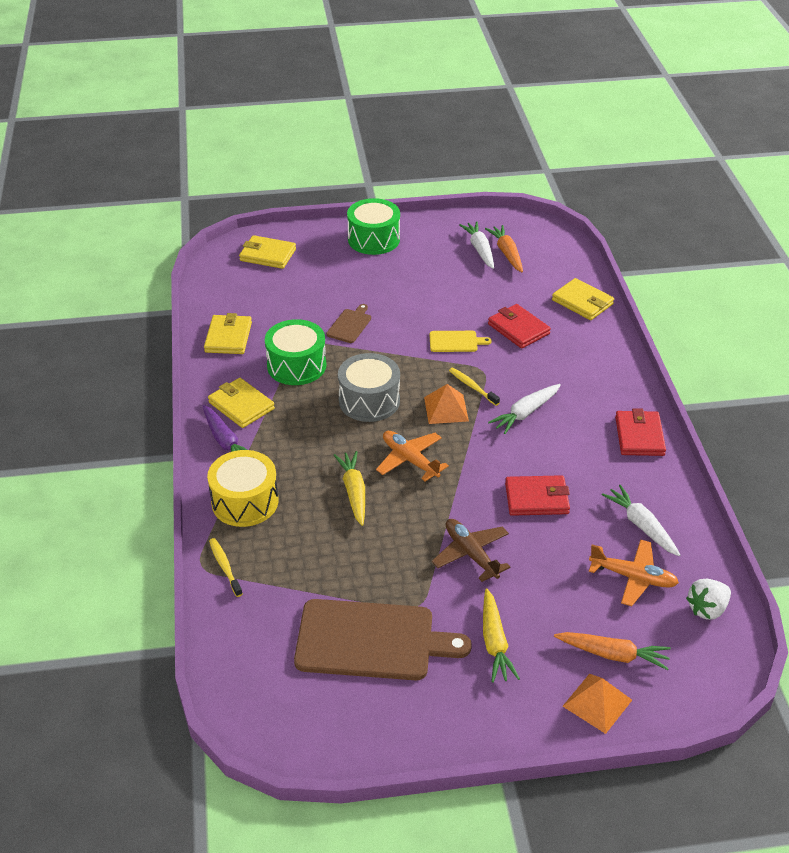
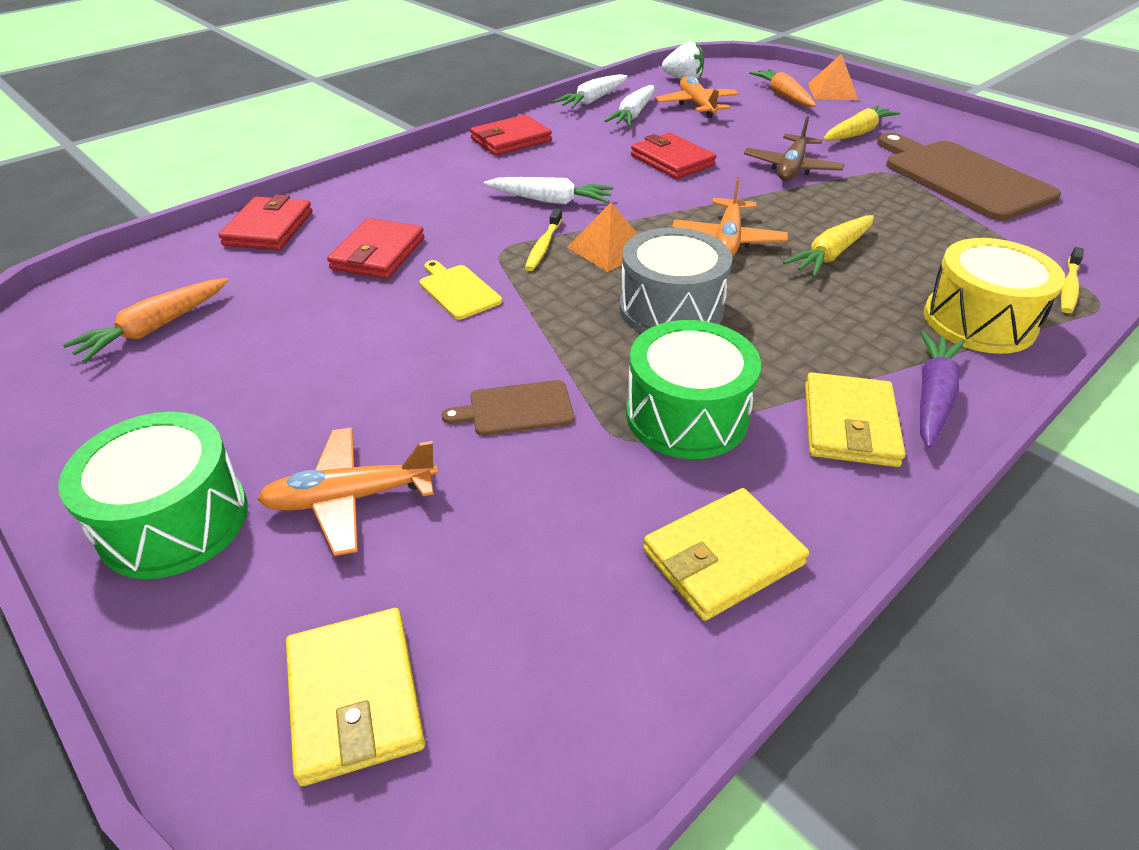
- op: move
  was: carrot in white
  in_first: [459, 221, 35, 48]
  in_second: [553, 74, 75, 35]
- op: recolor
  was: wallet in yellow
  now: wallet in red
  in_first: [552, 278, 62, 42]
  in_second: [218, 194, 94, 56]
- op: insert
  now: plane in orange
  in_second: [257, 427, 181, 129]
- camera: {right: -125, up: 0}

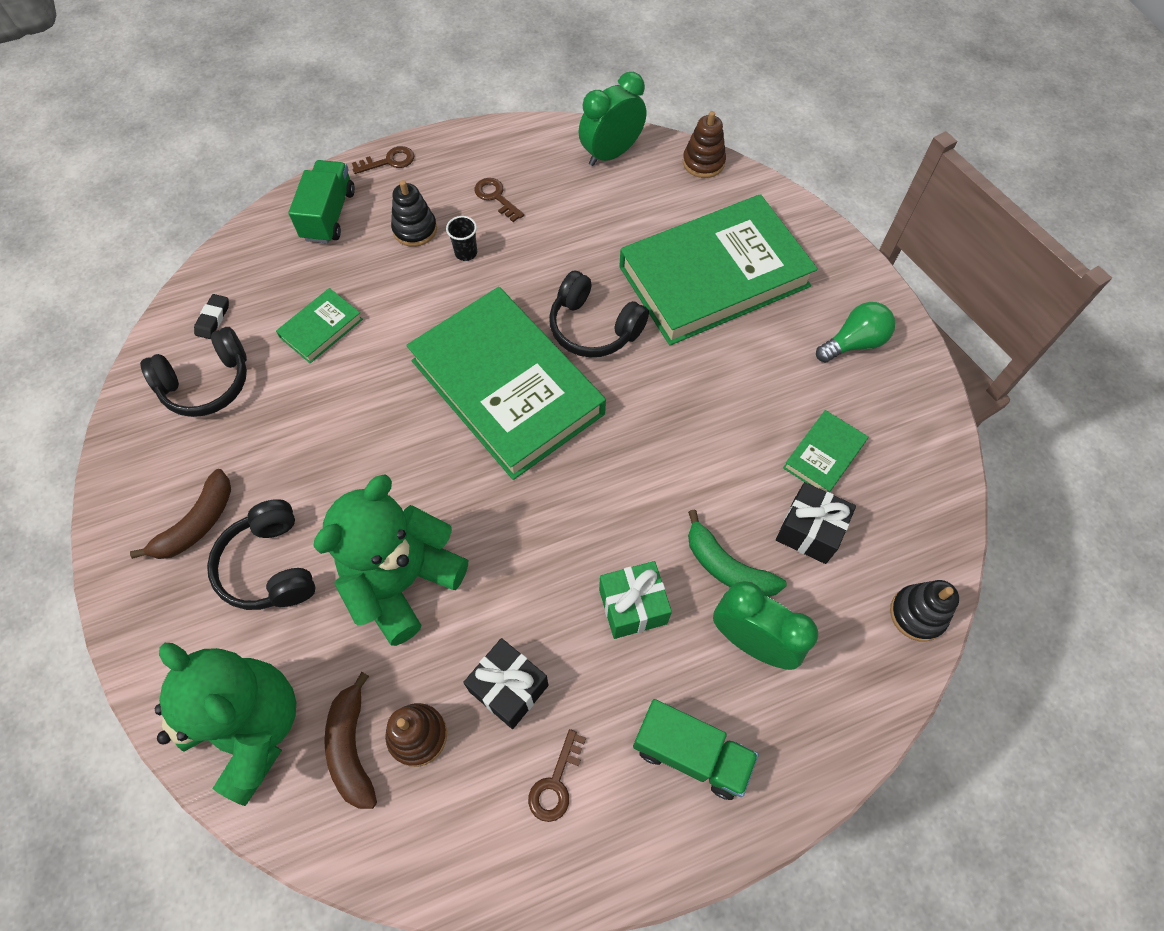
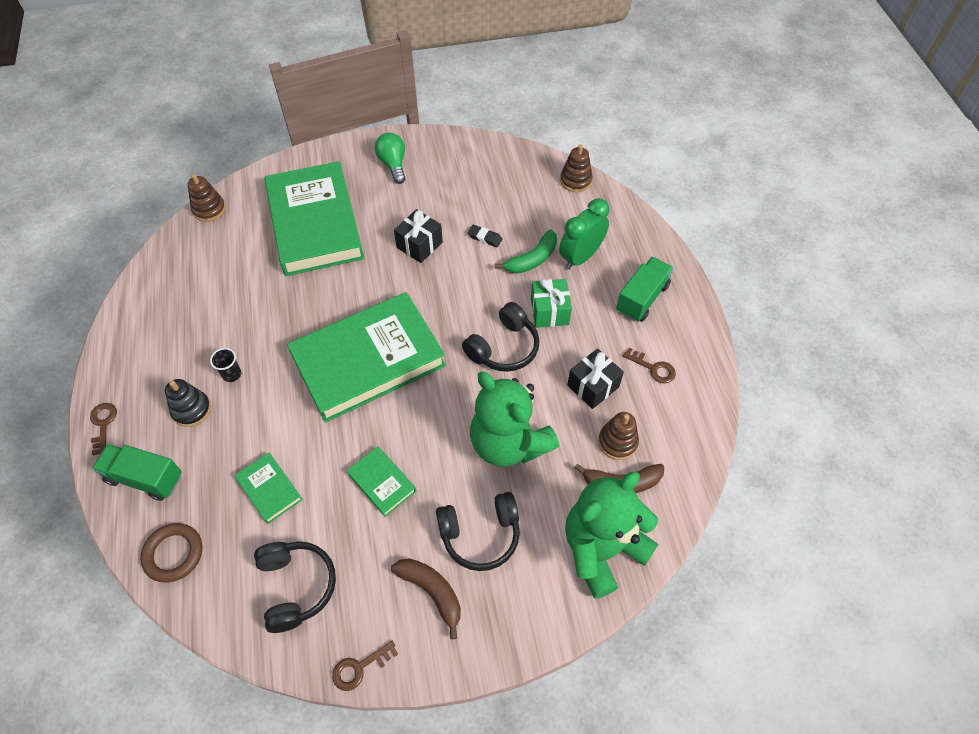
- op: delete
  was: clock in green
  in_first: [578, 72, 69, 94]
- op: move
  was: key in brown
  in_first: [475, 178, 49, 44]
  in_second: [332, 641, 66, 50]
- op: move
  was: headphones in black
  in_first: [549, 271, 100, 87]
  in_second: [462, 302, 78, 70]
- op: move
  was: eraser in black
  in_first: [194, 294, 35, 45]
  in_second: [468, 225, 34, 22]
- op: move
  was: book in green
  in_first: [783, 410, 85, 82]
  in_second: [347, 447, 69, 70]
- op: move
  was: gift in black
  in_first: [776, 482, 80, 82]
  in_second: [394, 209, 49, 54]
- op: recolor
  was: stacking toy in black
  now: stacking toy in brown
  in_first: [890, 580, 69, 61]
  in_second: [560, 144, 33, 48]
- op: insert
  now: ring in brown
  in_second: [141, 523, 61, 59]
- camera: {right: -80, up: -5}

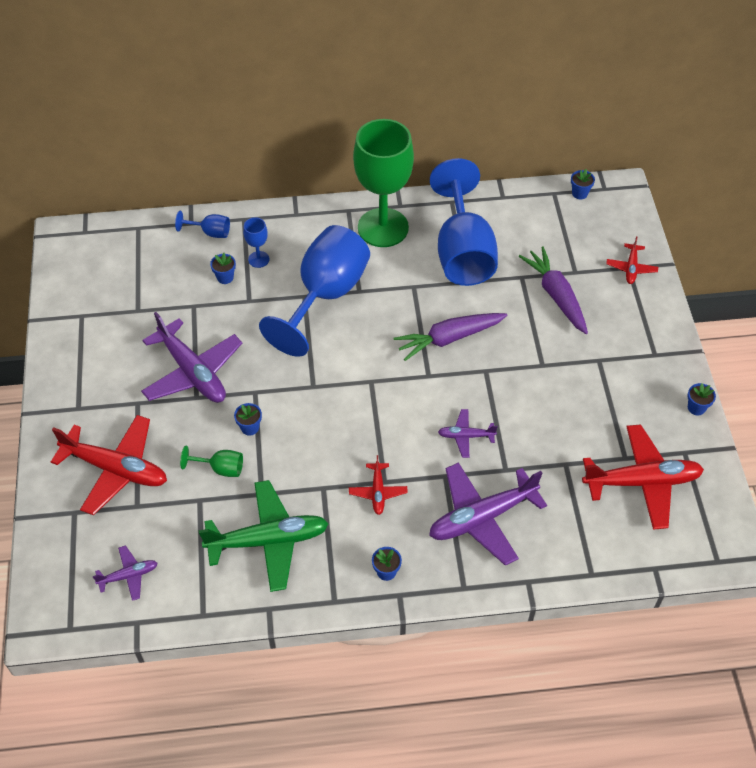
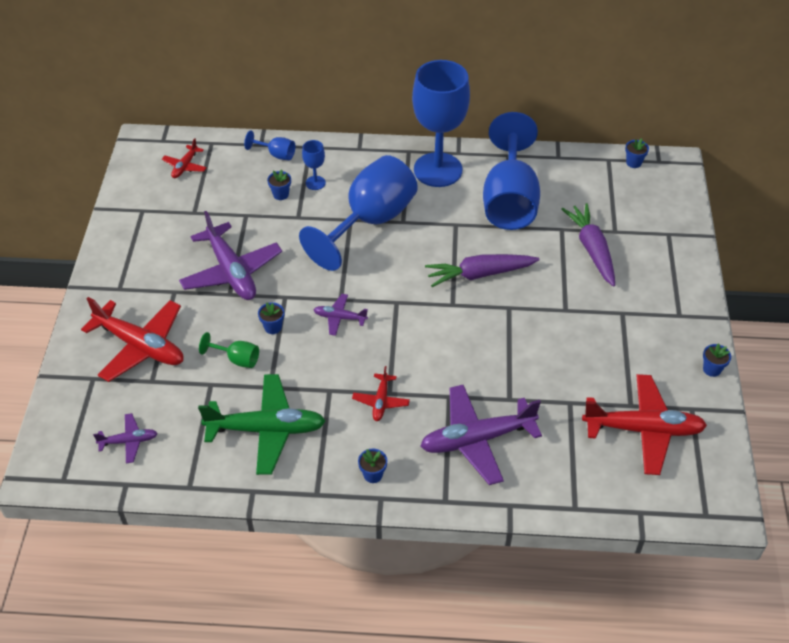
- op: recolor
  was: goblet in green
  now: goblet in blue
  in_first: [353, 119, 61, 128]
  in_second: [412, 60, 58, 127]
- op: move
  was: plane in red
  in_first: [606, 236, 52, 48]
  in_second: [162, 138, 45, 40]
- op: move
  was: plane in purple
  in_first: [438, 409, 60, 49]
  in_second: [314, 294, 54, 42]
- camera: {right: 10, up: -5}

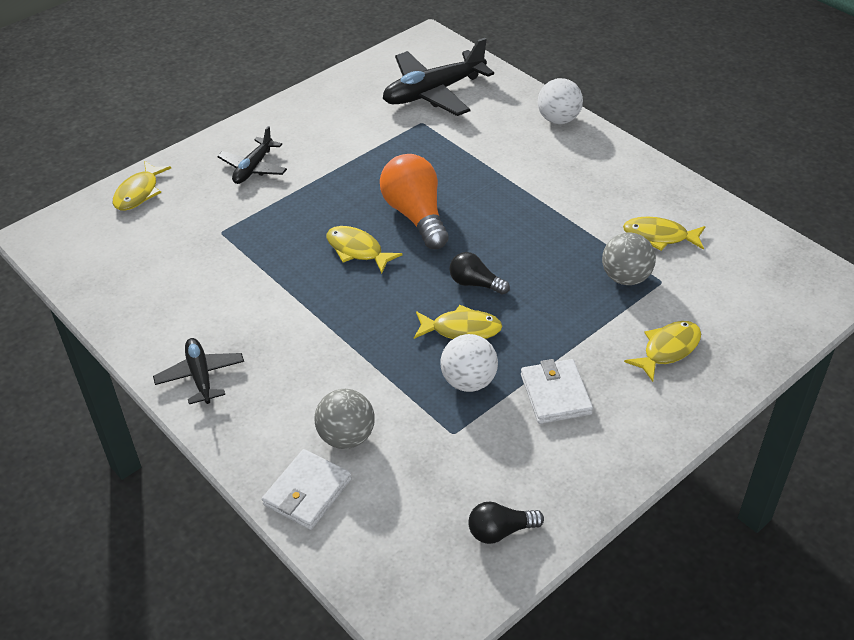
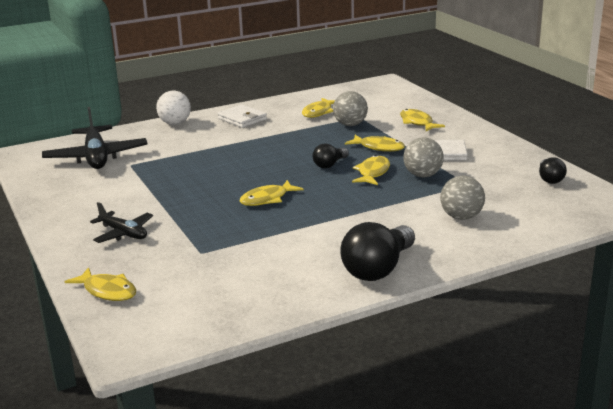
- op: delete
  was: light bulb in orange
  in_first: [380, 154, 69, 95]
- op: recolor
  was: ball in white
  now: ball in grey
  in_first: [440, 334, 58, 58]
  in_second: [403, 137, 41, 40]
- op: replace
  was: plane in black
  now: light bulb in black
  in_first: [153, 338, 91, 66]
  in_second: [340, 222, 75, 59]
- op: move
  was: wallet in white
  in_first: [262, 449, 90, 81]
  in_second: [217, 104, 50, 24]
- op: insert
  now: fish in yellow
  in_second: [345, 135, 60, 17]
- camera: {right: -75, up: -20}

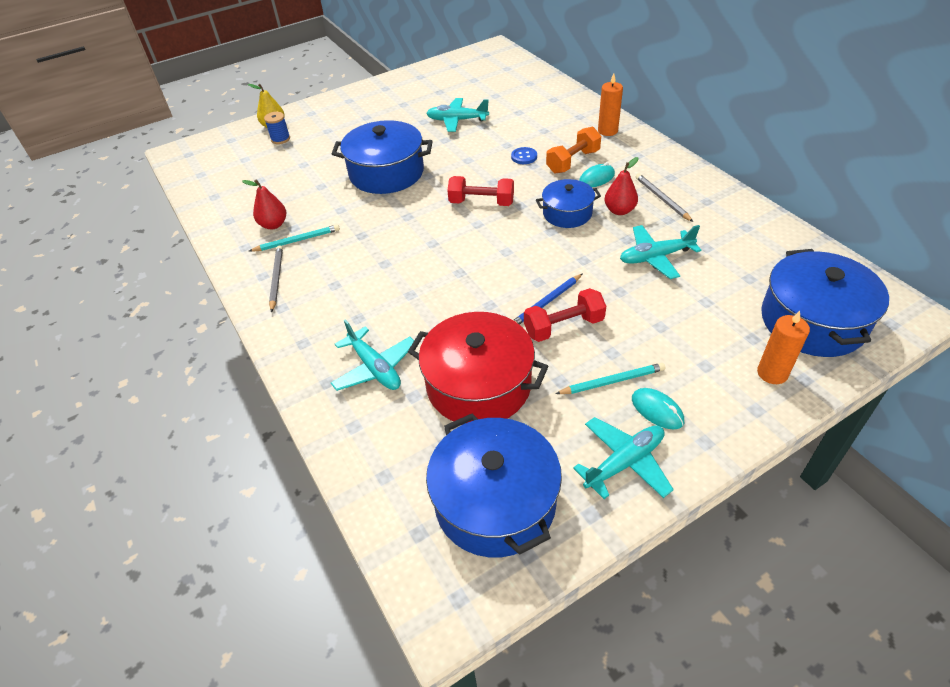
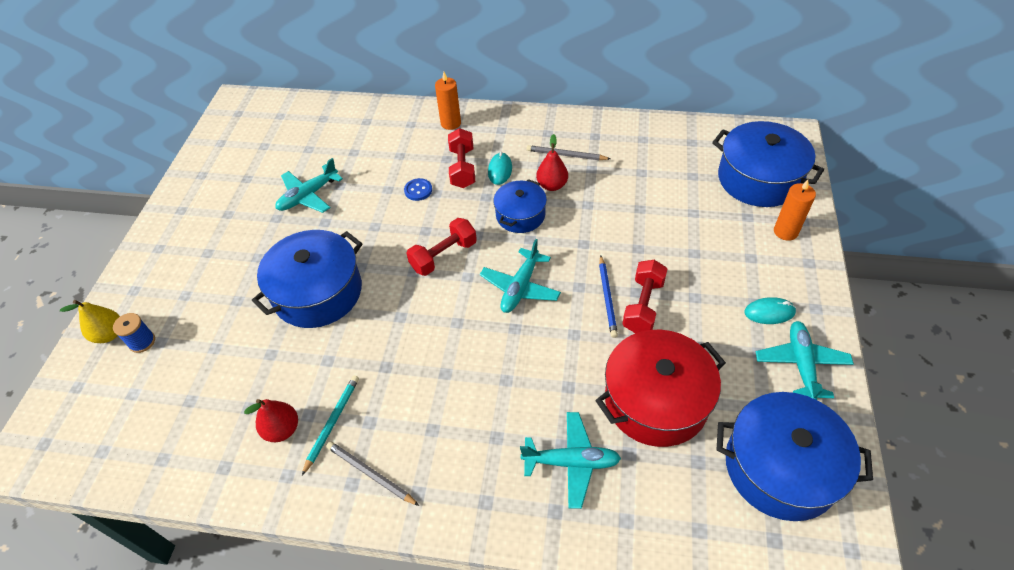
- op: recolor
  was: dumbbell in orange
  now: dumbbell in red
  in_first: [546, 126, 55, 48]
  in_second: [448, 128, 27, 60]
- op: move
  was: plane in turquoise
  in_first: [620, 225, 81, 54]
  in_second: [480, 239, 81, 74]
- op: delete
  was: pencil in turquoise
  in_first: [555, 363, 110, 31]
- camera: {right: -50, up: 5}

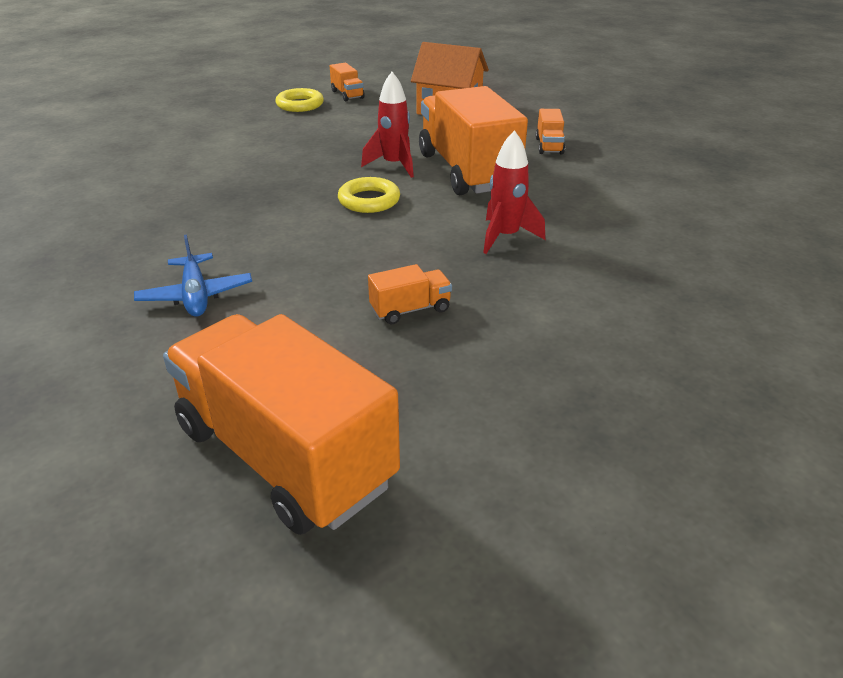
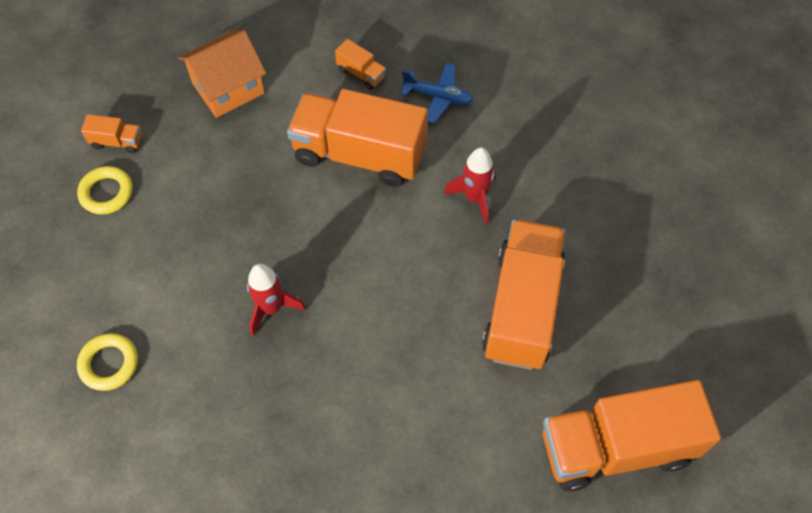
- op: move
  was: rocket in red
  in_first: [361, 72, 53, 106]
  in_second: [247, 264, 58, 72]
- op: move
  was: ring in yellow
  in_first: [338, 177, 62, 36]
  in_second: [77, 333, 61, 58]
- op: move
  was: plane in blue
  in_first: [134, 234, 118, 83]
  in_second: [401, 63, 72, 61]
- op: resize
  was: truck in orange
  in_first: [368, 264, 84, 60]
  in_second: [482, 219, 84, 151]
  ratio: 2.43
- camera: {right: -55, up: 25}

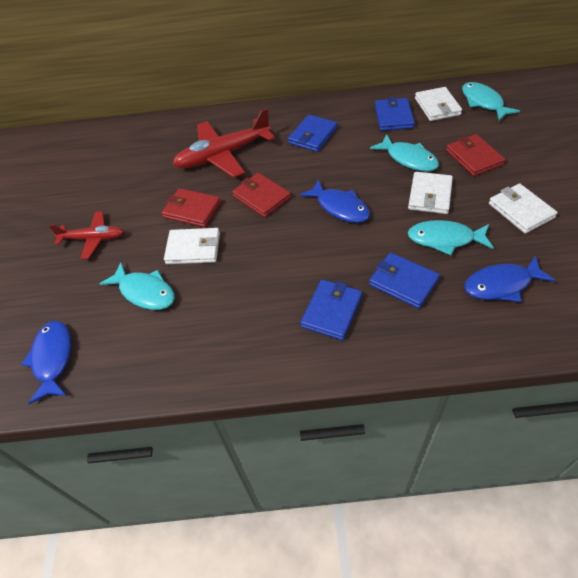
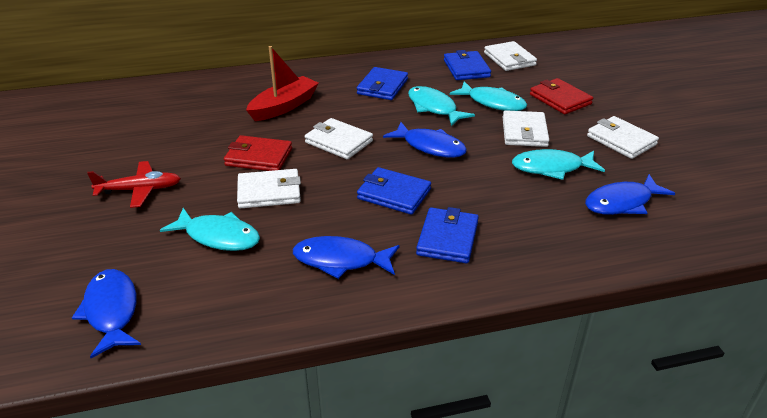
- op: move
  was: fish in turquoise
  in_first: [462, 82, 58, 39]
  in_second: [408, 86, 67, 40]
- op: replace
  was: plane in red
  now: boat in red
  in_first: [173, 108, 102, 70]
  in_second: [246, 46, 73, 75]
- op: recolor
  was: wallet in red
  now: wallet in white
  in_first: [232, 173, 59, 44]
  in_second: [305, 118, 68, 41]
- op: move
  was: wallet in blue
  in_first: [369, 252, 71, 57]
  in_second: [357, 167, 74, 48]
- op: insert
  now: fish in blue
  in_second: [293, 236, 106, 43]
- camera: {right: -15, up: -15}

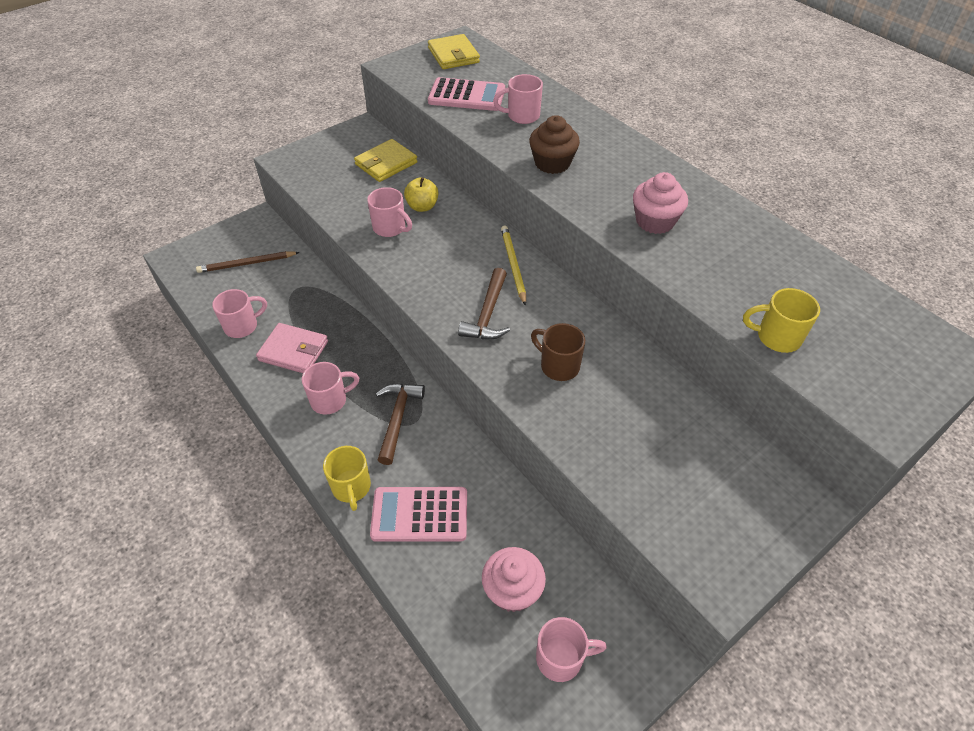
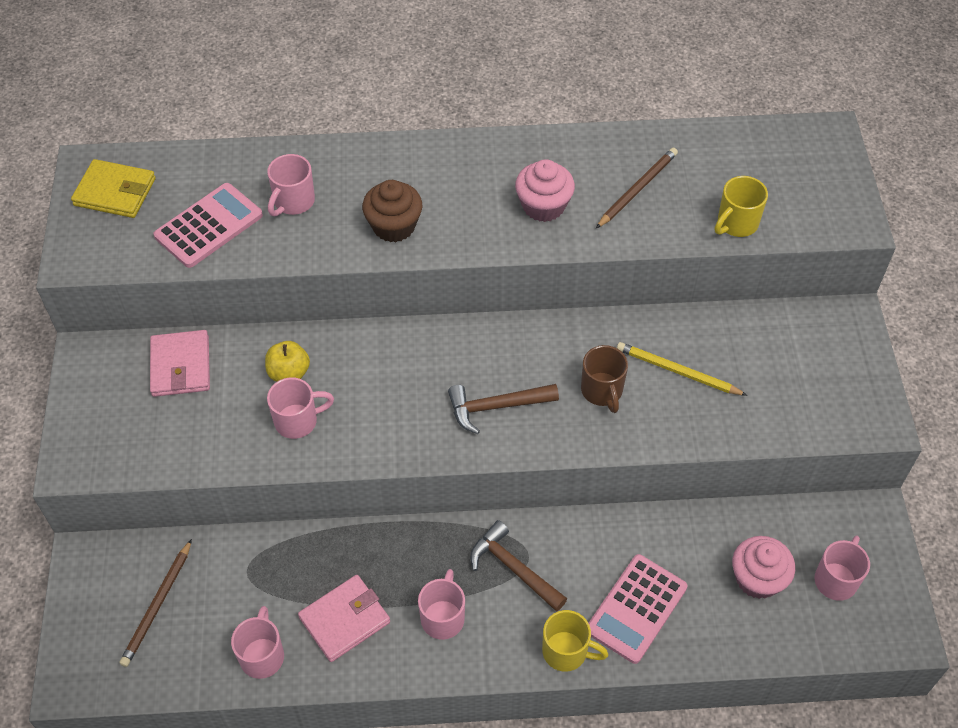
- op: recolor
  was: wallet in yellow
  now: wallet in pink
  in_first: [354, 139, 64, 43]
  in_second: [150, 330, 60, 67]
- op: move
  was: pencil in yellow
  in_first: [501, 226, 25, 80]
  in_second: [617, 342, 130, 54]
- op: rotate
  was: hammer in brown
  in_first: [458, 268, 52, 71]
  in_second: [448, 384, 111, 50]
  clockwise: 120
- op: rotate
  was: mug in brown
  in_first: [531, 323, 54, 58]
  in_second: [581, 345, 47, 68]
  clockwise: -90
- op: insert
  now: pencil in brown
  in_second: [596, 148, 82, 80]
- camera: {right: -55, up: 5}

